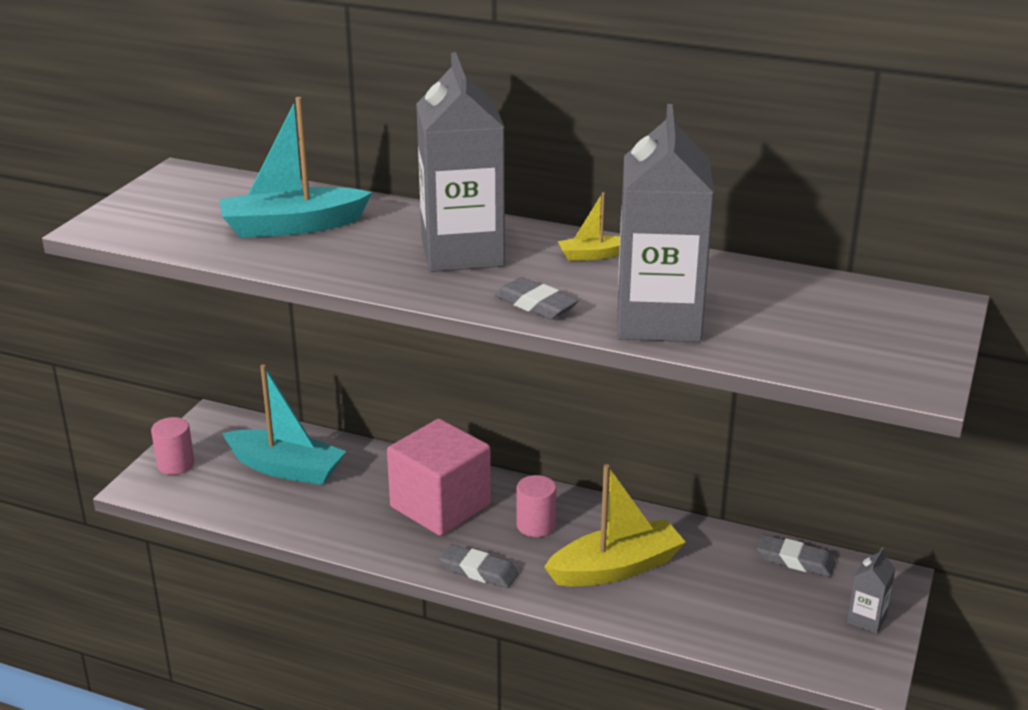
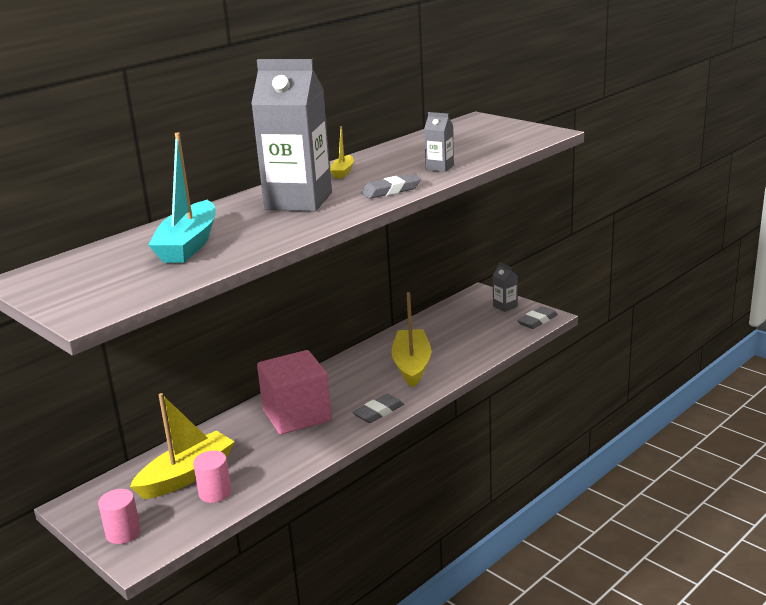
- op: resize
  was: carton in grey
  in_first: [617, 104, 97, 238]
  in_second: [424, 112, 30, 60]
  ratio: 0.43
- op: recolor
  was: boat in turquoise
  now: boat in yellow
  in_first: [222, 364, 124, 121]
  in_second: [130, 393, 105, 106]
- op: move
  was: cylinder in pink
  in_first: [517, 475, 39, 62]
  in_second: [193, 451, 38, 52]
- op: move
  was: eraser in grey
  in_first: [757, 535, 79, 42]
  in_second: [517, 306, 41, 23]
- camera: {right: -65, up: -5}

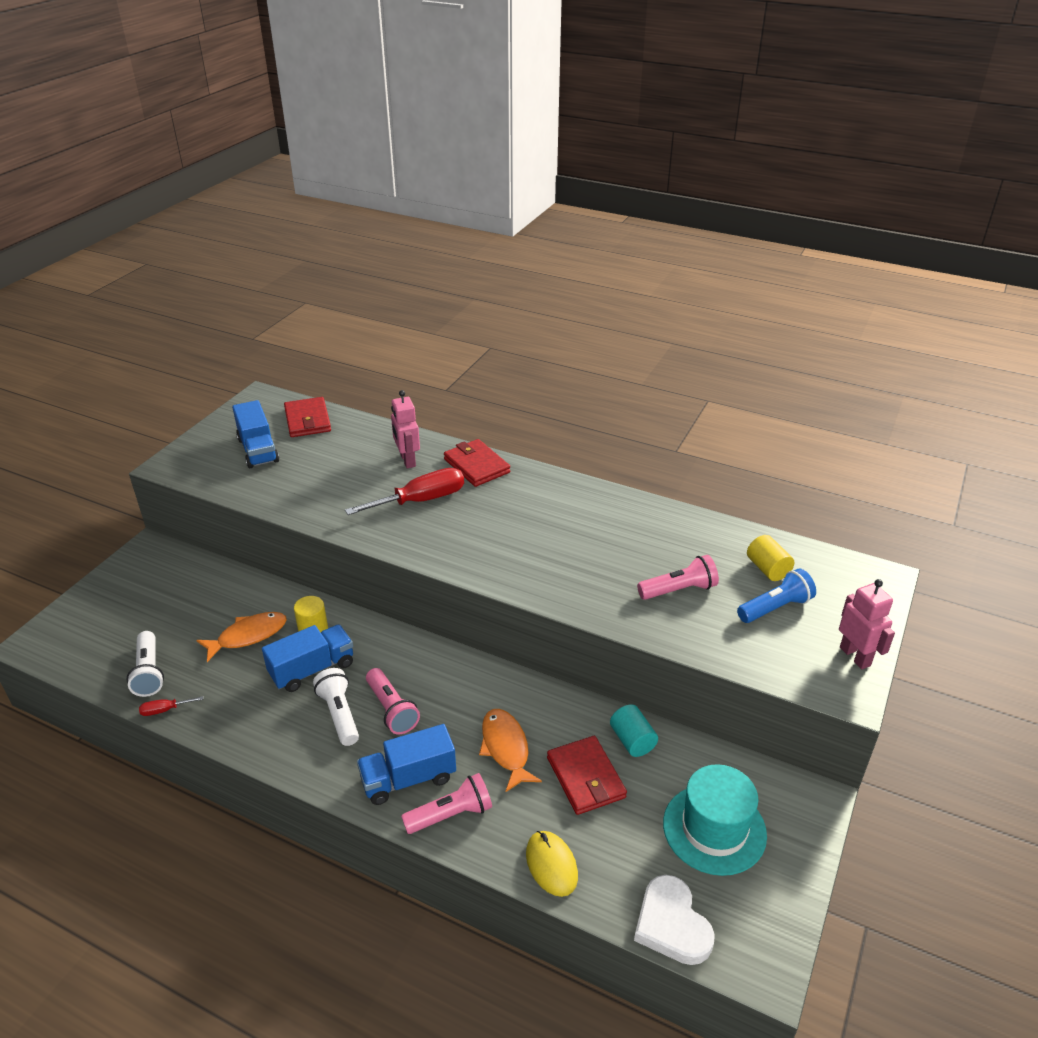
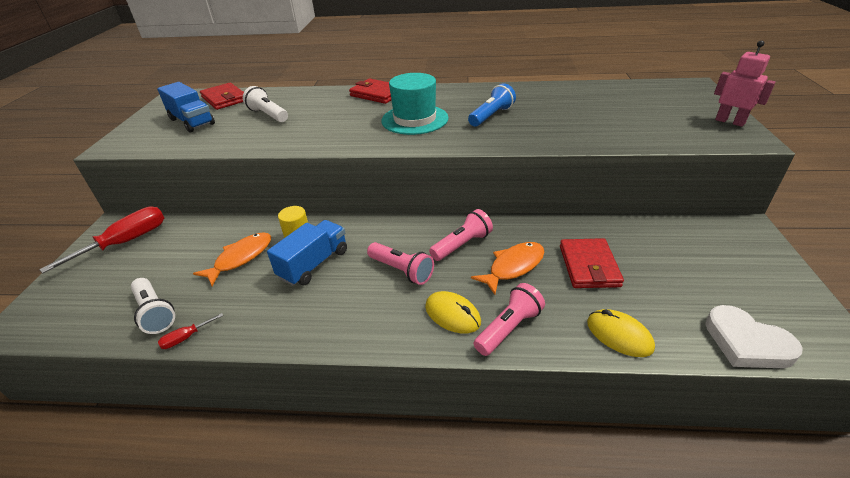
- op: delete
  was: robot in pink
  in_first: [391, 390, 29, 78]
- op: move
  was: screwdriver in red
  in_first: [345, 468, 119, 47]
  in_second: [39, 207, 125, 67]
- op: delete
  was: cylinder in yellow
  in_first: [747, 535, 47, 46]
- op: move
  was: flashlight in pink
  in_first: [637, 555, 82, 45]
  in_second: [429, 209, 64, 52]
- op: move
  was: flashlight in blue
  in_first: [737, 568, 79, 55]
  in_second: [468, 83, 48, 43]
- op: move
  was: flashlight in white
  in_first: [313, 668, 46, 78]
  in_second: [243, 86, 45, 36]
- op: delete
  was: cylinder in turquoise
  in_first: [610, 704, 48, 53]
- op: rotate
  was: fish in orange
  in_first: [479, 709, 63, 83]
  in_second: [471, 242, 73, 53]
  clockwise: 90
- op: replace
  was: truck in blue
  now: mouse in yellow
  in_first: [357, 724, 99, 81]
  in_second: [425, 291, 56, 43]
- op: rotate
  was: wallet in red
  in_first: [547, 736, 80, 79]
  in_second: [560, 238, 64, 50]
  clockwise: 45
- op: move
  was: hat in turquoise
  in_first: [663, 764, 104, 112]
  in_second: [381, 73, 68, 62]
- camera: {right: -20, up: 0}

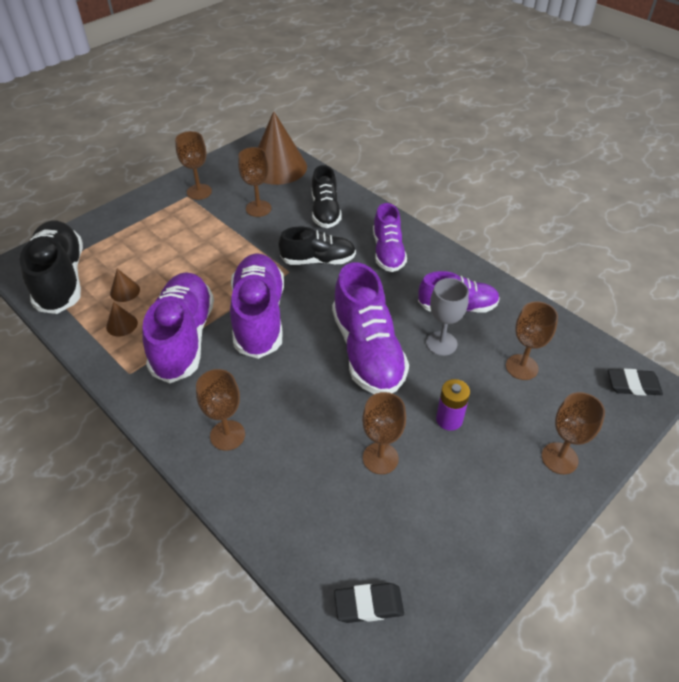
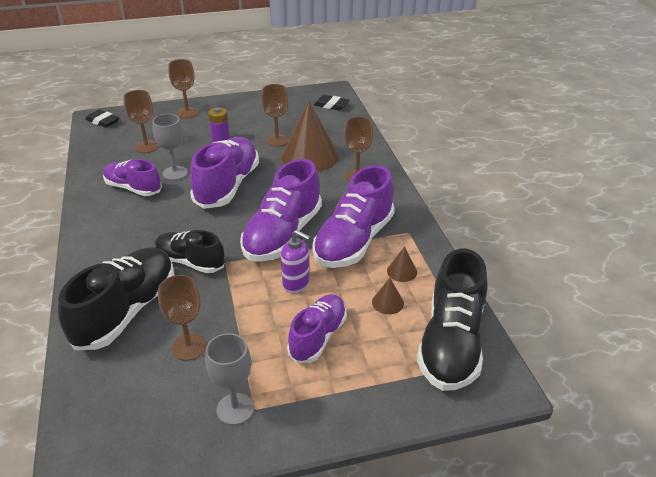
- op: move
  was: cone in brown
  in_first: [258, 111, 49, 74]
  in_second: [281, 101, 58, 71]
- op: recolor
  was: goblet in brown
  now: goblet in grey
  in_first: [175, 131, 37, 69]
  in_second: [205, 333, 49, 92]
- op: resize
  was: shoe in black
  in_first: [312, 165, 30, 63]
  in_second: [58, 247, 117, 103]
  ratio: 1.59
- op: move
  was: shoe in purple
  in_first: [373, 203, 34, 69]
  in_second: [287, 294, 60, 69]
- op: insert
  now: soap dispenser in purple
  in_second: [281, 230, 29, 63]
- camera: {right: -150, up: -10}

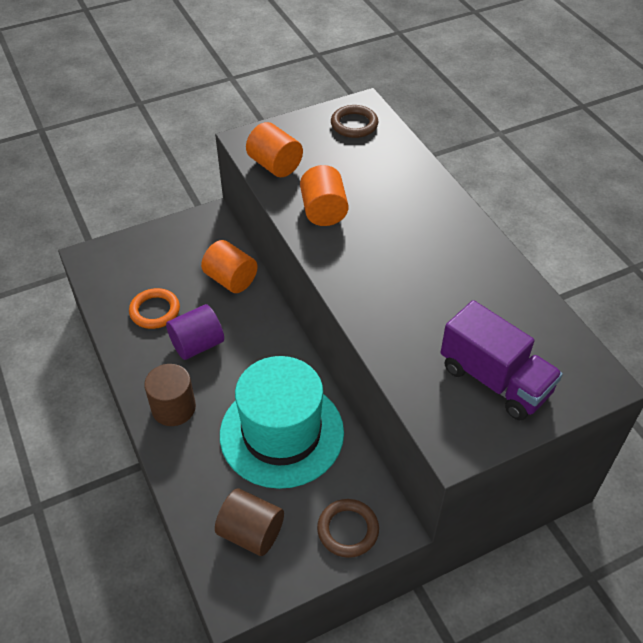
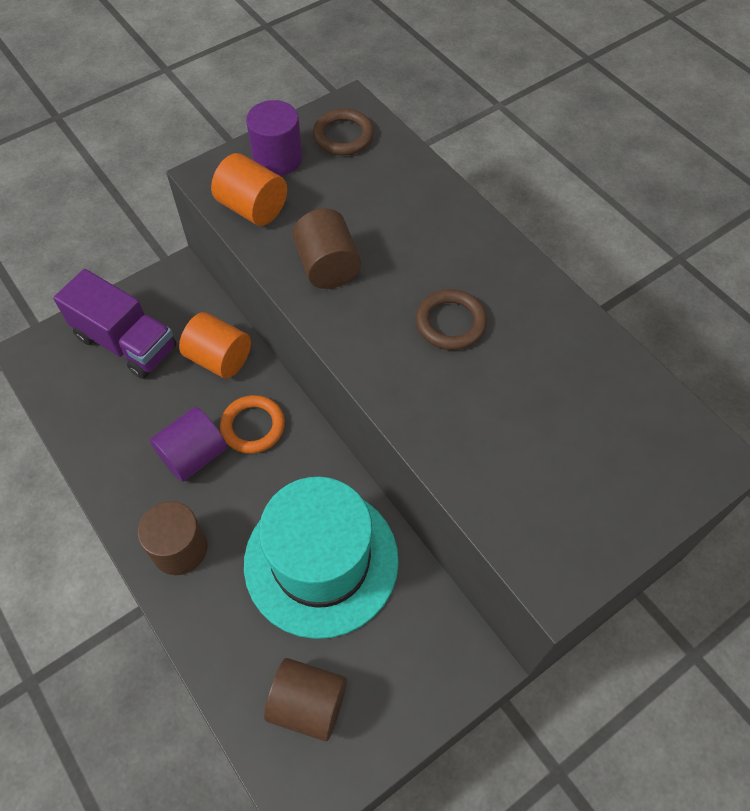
- op: recolor
  was: cylinder in orange
  now: cylinder in brown
  in_first: [300, 165, 49, 61]
  in_second: [292, 208, 69, 81]
- op: move
  was: ring in orange
  in_first: [129, 288, 51, 41]
  in_second: [220, 395, 65, 59]
- op: move
  was: truck in purple
  in_first: [441, 300, 122, 120]
  in_second: [53, 269, 124, 110]
- op: move
  was: ring in brown
  in_first: [317, 499, 62, 59]
  in_second: [416, 289, 71, 61]
- op: insert
  now: cylinder in purple
  in_second: [246, 100, 57, 76]
- camera: {right: -10, up: 10}

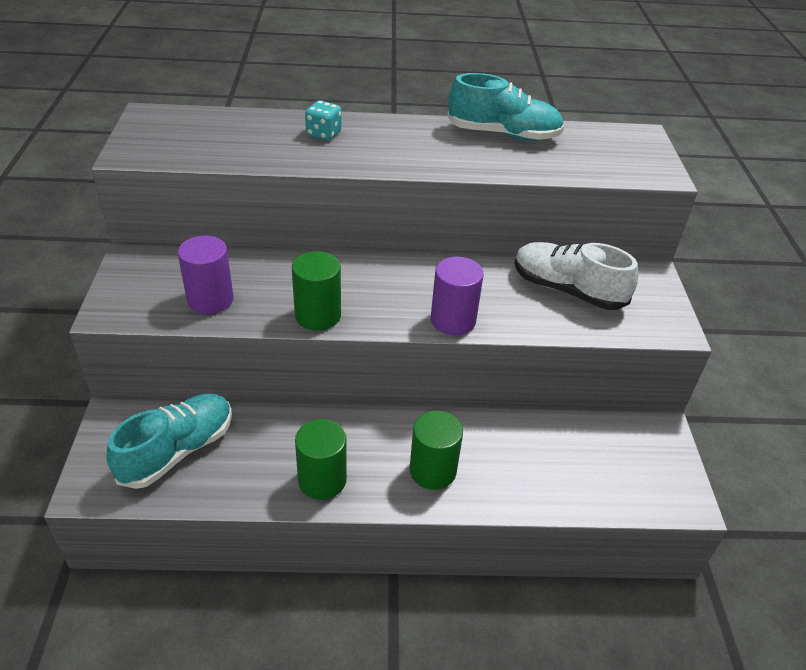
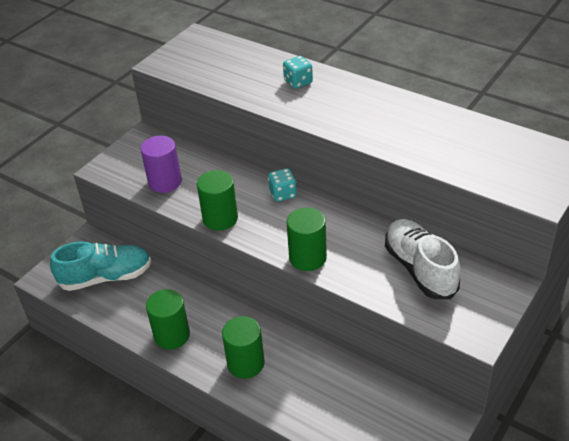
- op: delete
  was: shoe in turquoise
  in_first: [448, 73, 116, 68]
- op: recolor
  was: cylinder in purple
  now: cylinder in green
  in_first: [431, 257, 53, 78]
  in_second: [287, 208, 40, 63]
- op: insert
  now: dice in turquoise
  in_second: [268, 168, 29, 34]
- camera: {right: 40, up: 0}

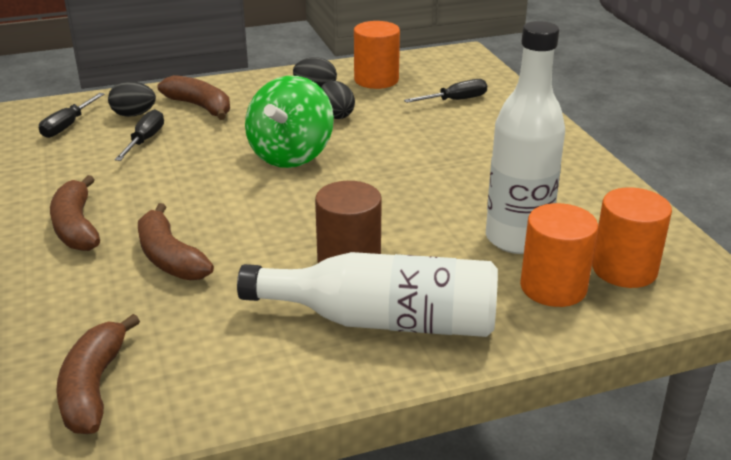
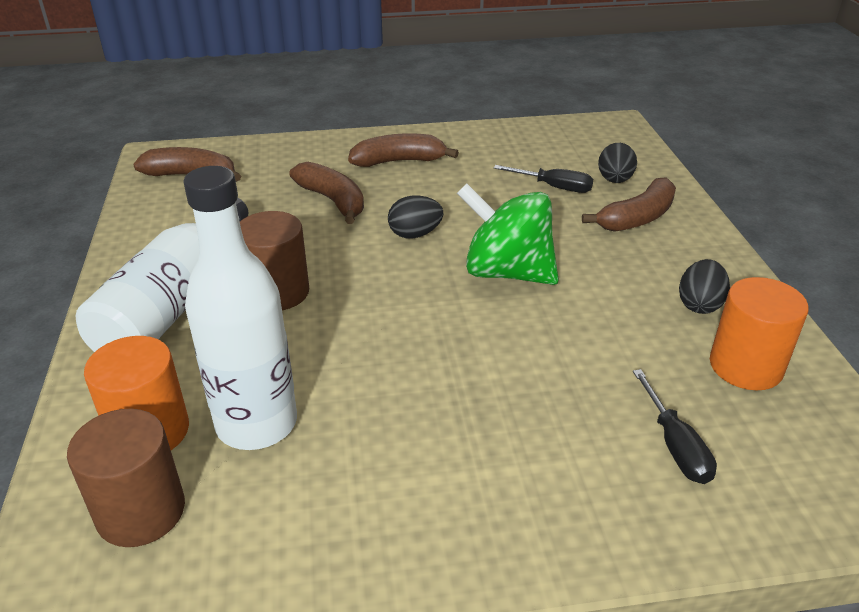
- op: move
  was: egg in black
  in_first: [321, 81, 34, 38]
  in_second: [388, 195, 55, 43]
- op: delete
  was: screwdriver in black
  in_first: [39, 93, 65, 45]
- op: recolor
  was: cylinder in orange
  now: cylinder in brown
  in_first: [592, 187, 80, 101]
  in_second: [67, 409, 118, 138]
- op: rotate
  was: banana in brown
  in_first: [138, 203, 76, 77]
  in_second: [289, 162, 75, 62]
  clockwise: 75
- camera: {right: 100, up: 5}

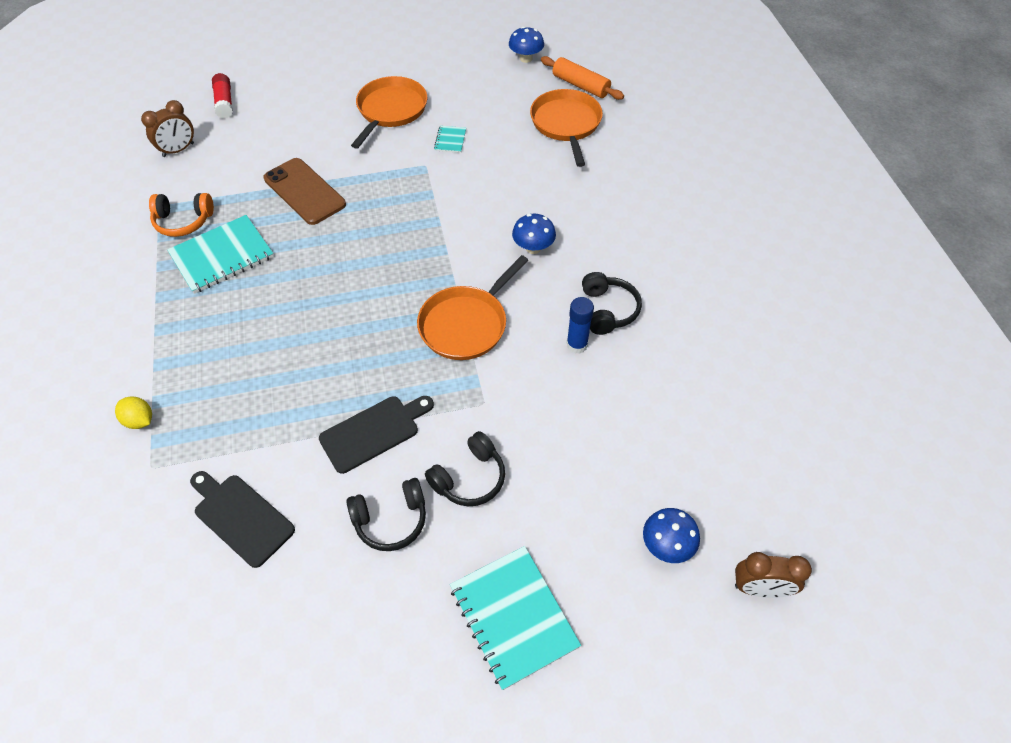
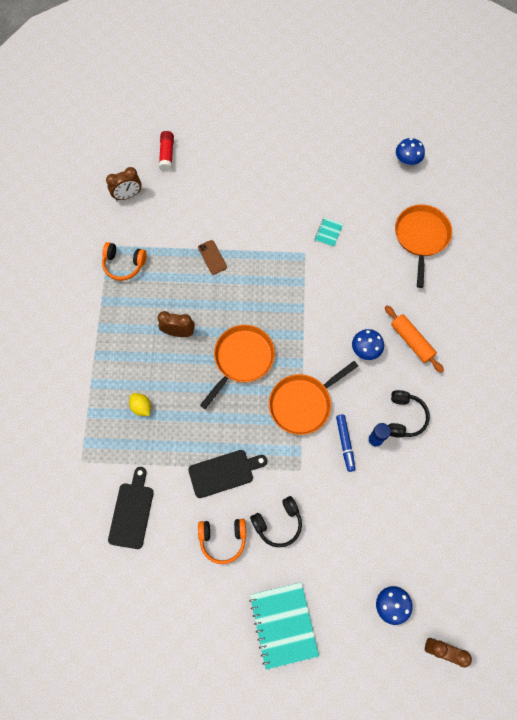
- op: move
  was: rolling pin in orange
  in_first: [541, 56, 83, 44]
  in_second: [385, 305, 59, 68]
- op: move
  was: pan in orange
  in_first: [351, 76, 76, 73]
  in_second: [200, 325, 75, 84]
- op: resize
  was: phone in brown
  in_first: [264, 158, 82, 67]
  in_second: [198, 240, 29, 35]
  ratio: 0.53
- op: delete
  was: notebook in turquoise
  in_first: [167, 215, 107, 79]
- op: move
  was: lemon in yellow
  in_first: [115, 396, 37, 33]
  in_second: [129, 393, 22, 23]
- op: rotate
  was: cutting board in black
  in_first: [190, 471, 105, 97]
  in_second: [108, 467, 46, 82]
  clockwise: 45
- op: recolor
  was: headphones in black
  now: headphones in orange
  in_first: [346, 478, 80, 73]
  in_second: [198, 519, 48, 45]
- op: insert
  now: clock in brown
  in_second: [158, 311, 37, 26]
- op: insert
  now: marker in blue
  in_second: [336, 414, 19, 58]
- camera: {right: 15, up: 15}

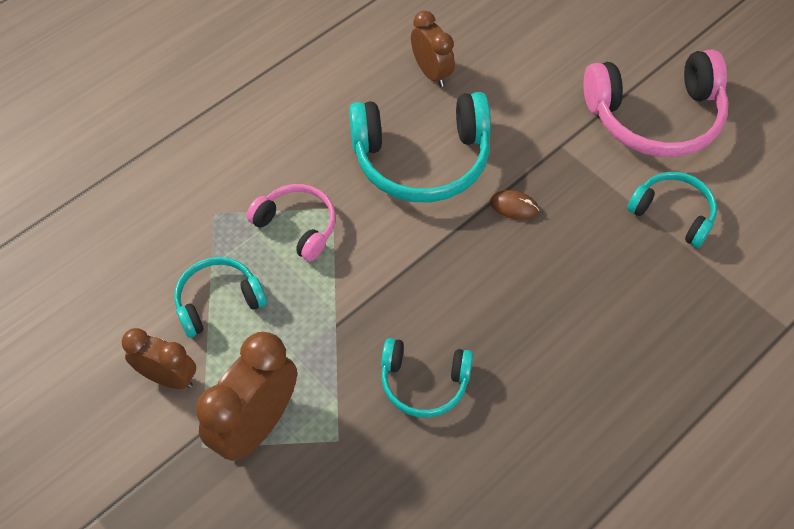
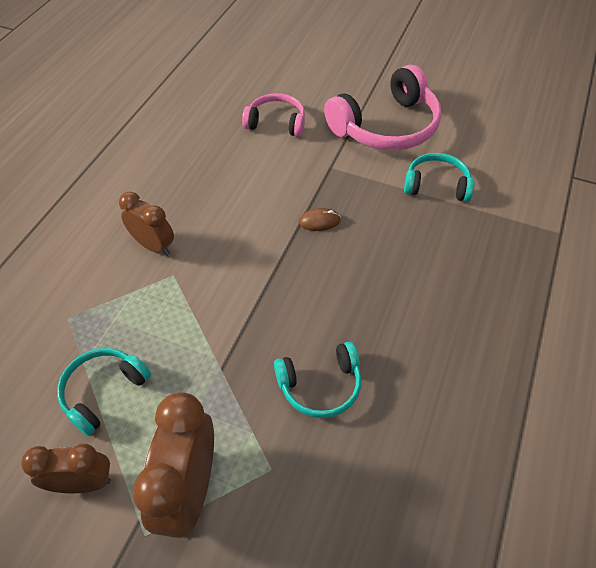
- op: move
  was: clock in brown
  in_first: [411, 11, 44, 76]
  in_second: [119, 192, 55, 64]
- op: delete
  was: headphones in turquoise
  in_first: [349, 92, 142, 110]
- op: move
  was: headphones in pink
  in_first: [246, 184, 90, 78]
  in_second: [242, 93, 63, 44]
- camera: {right: -25, up: -5}

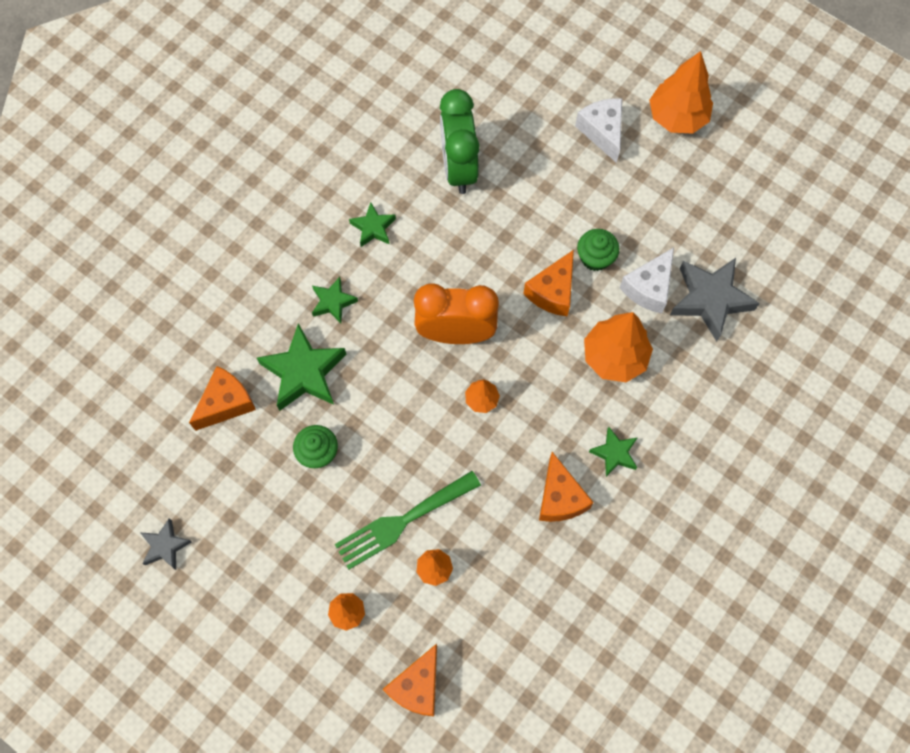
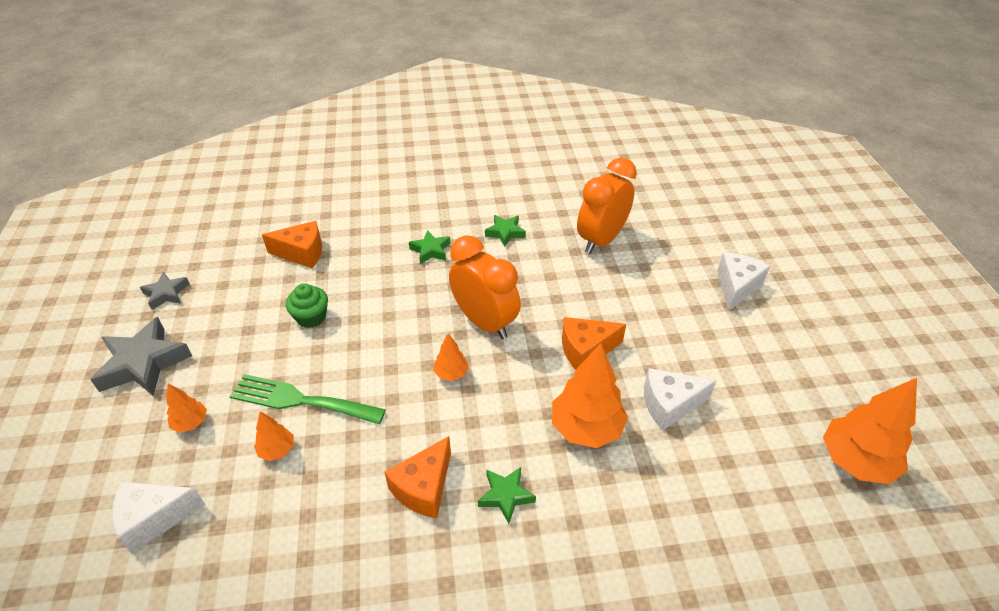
- op: move
  was: tree in orange
  in_first: [649, 51, 64, 83]
  in_second: [823, 378, 94, 106]
- op: recolor
  was: clock in green
  now: clock in orange
  in_first: [440, 89, 40, 105]
  in_second: [577, 158, 60, 96]
- op: delete
  was: cupcake in green
  in_first: [577, 229, 42, 42]
- op: move
  was: star in grey
  in_first: [670, 258, 90, 84]
  in_second: [90, 317, 102, 79]
- op: delete
  was: star in green
  in_first: [257, 323, 90, 88]
- op: recolor
  was: cheese in orange
  now: cheese in white
  in_first: [383, 644, 54, 73]
  in_second: [112, 481, 94, 73]
- camera: {right: 45, up: -25}

